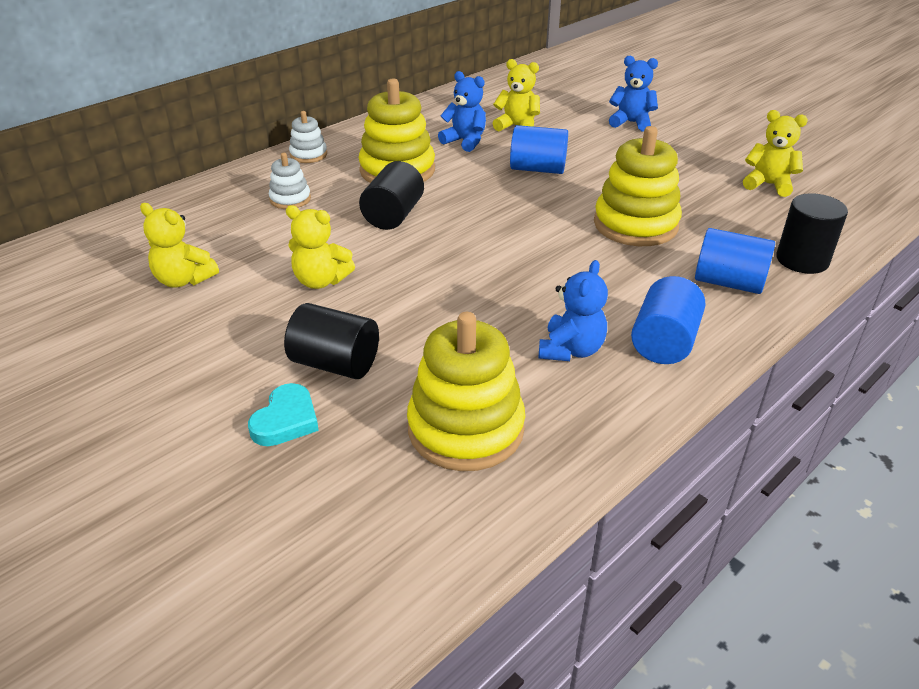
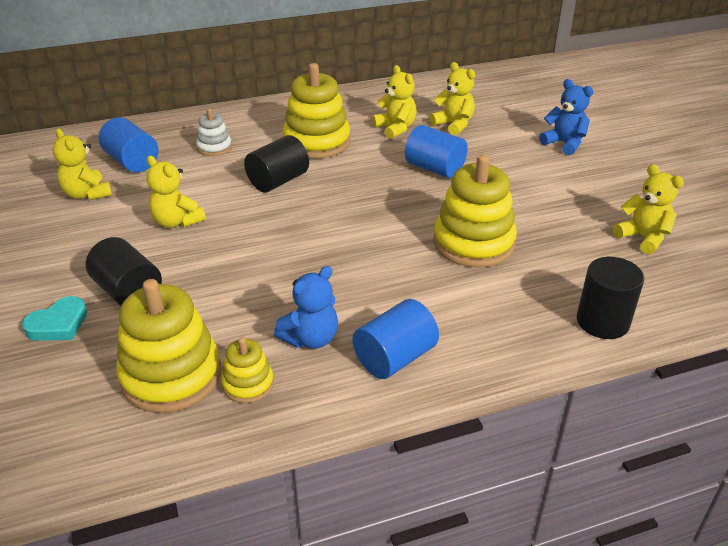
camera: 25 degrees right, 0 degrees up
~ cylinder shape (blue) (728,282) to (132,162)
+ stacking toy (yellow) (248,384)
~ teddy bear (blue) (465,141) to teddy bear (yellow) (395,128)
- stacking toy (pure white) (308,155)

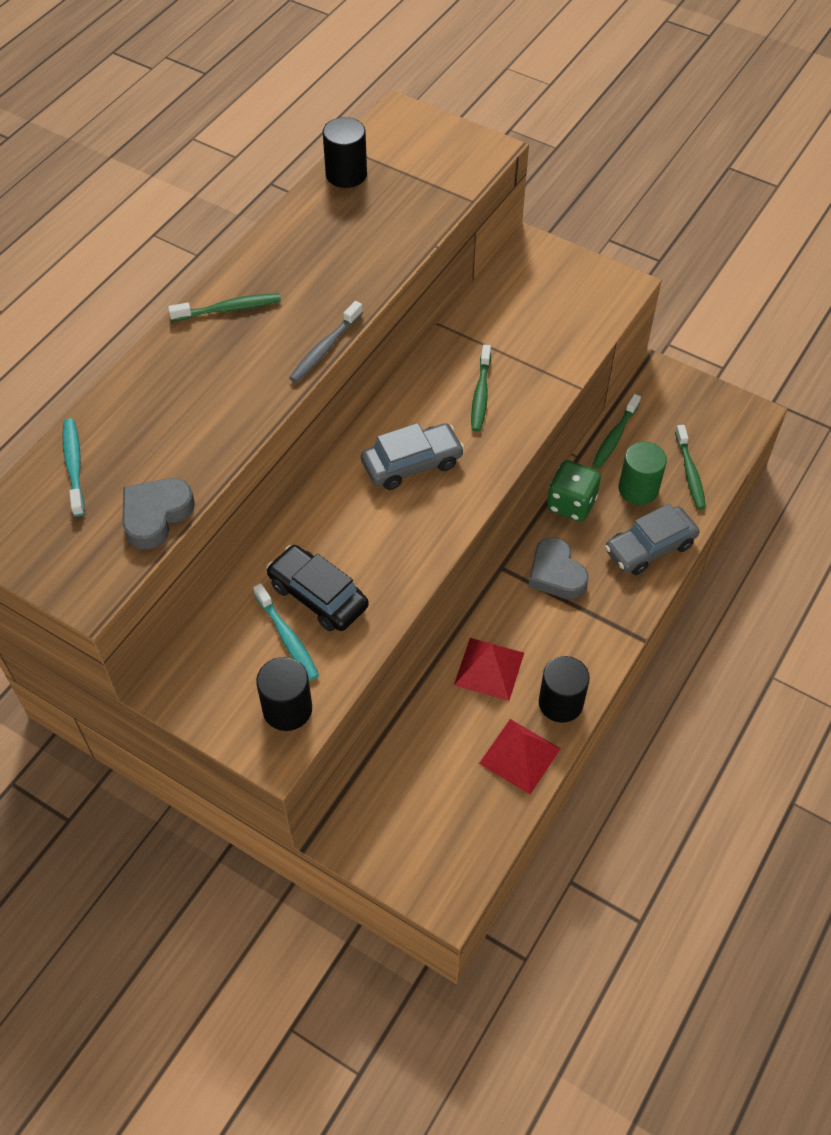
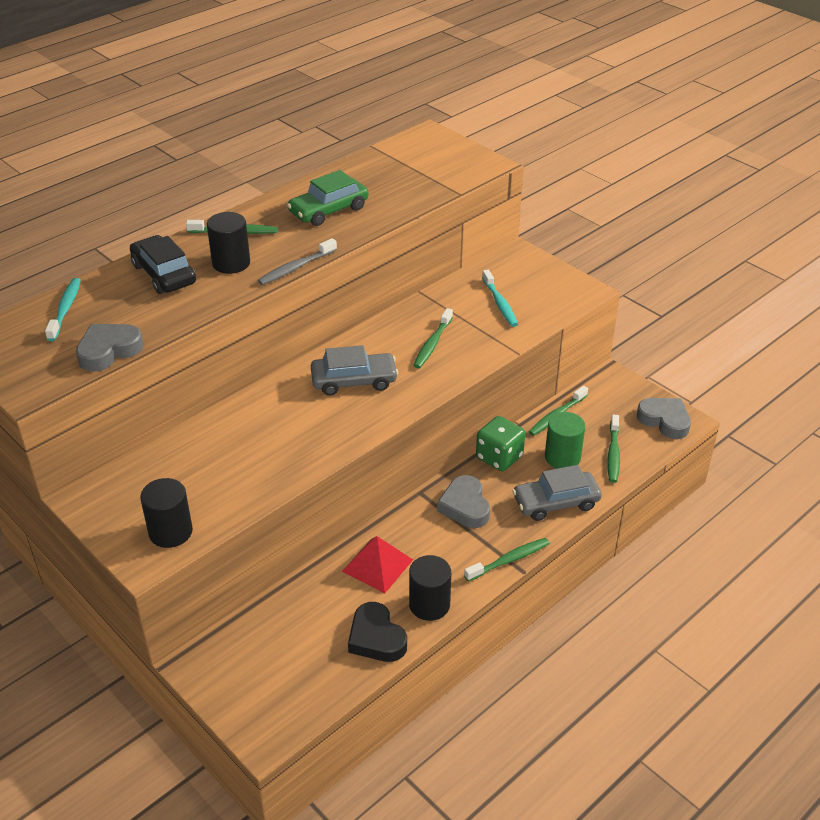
camera: 15 degrees right, 15 degrees down
~ automobile (jet-black) (318,596) to (164,274)
~ cylinder shape (jet-black) (346,174) to (231,263)
+ automobile (green) (328,210)
~ pyramid shape (crimson) (519,756) to heart (jet-black) (376,638)
+ dental brush (green) (509,560)
~ dental brush (teal) (287,638) to (500,304)
+ heart (grey) (664,420)

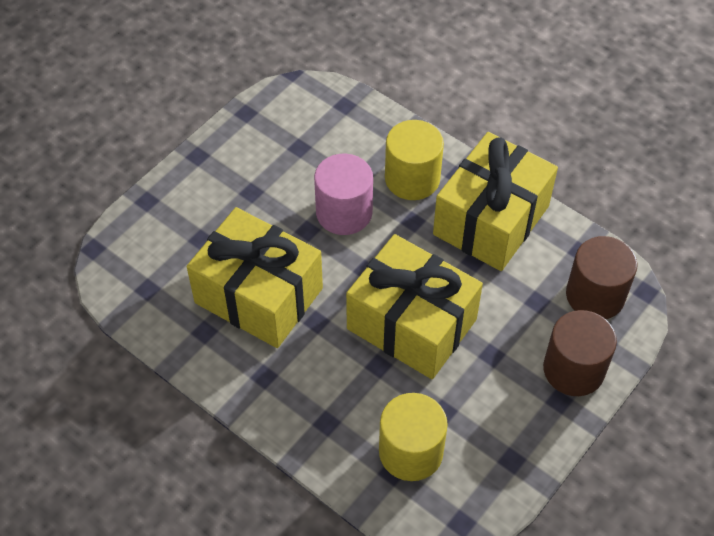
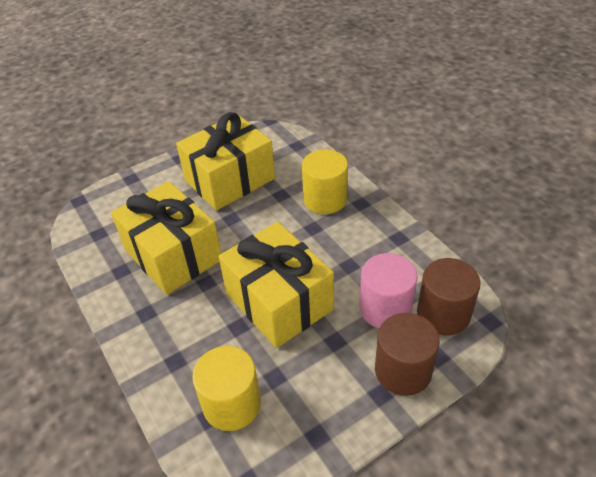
camera: 20 degrees right, 10 degrees down
~ gift (yellow) (491,220) to (229,179)
~ cylinder shape (pink) (344,212) to (385,308)

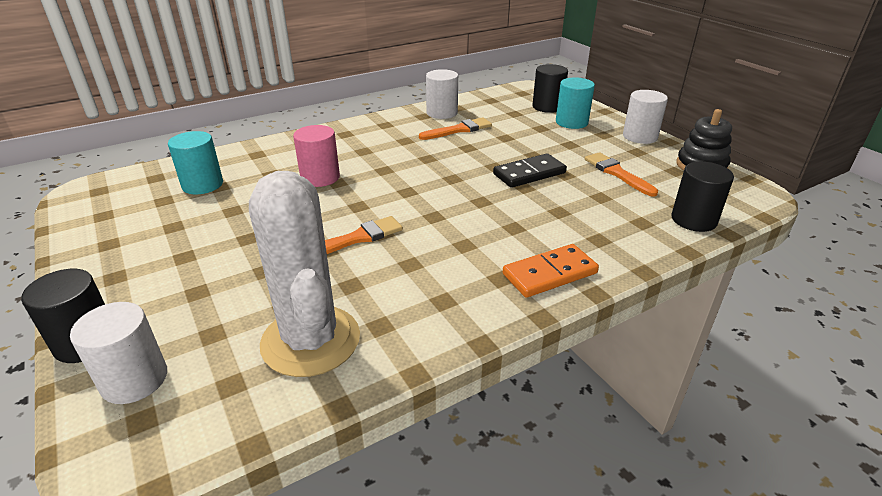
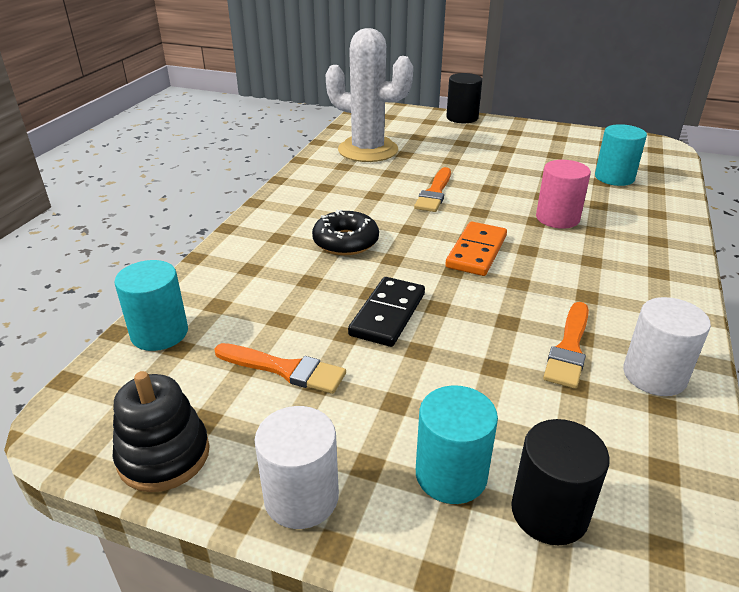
camera: 140 degrees right, 0 degrees up
~ cylinder shape (jet-black) (693,220) to cylinder shape (teal) (159,333)
+ donut (jet-black) (345,242)
~ domino piece (orange-coloured) (549,273) to (476,252)
- cylinder shape (pure white) (134,380)

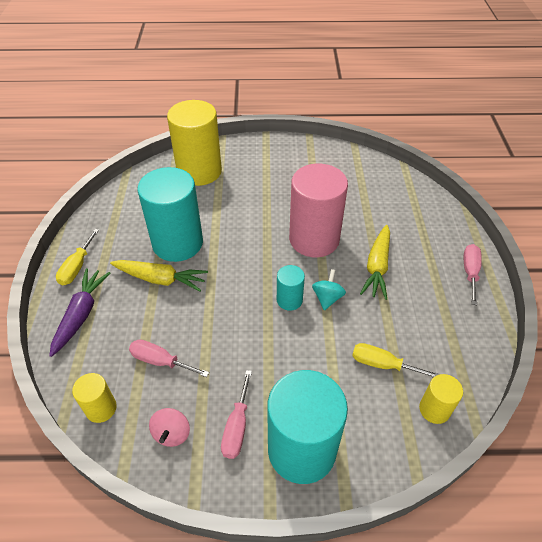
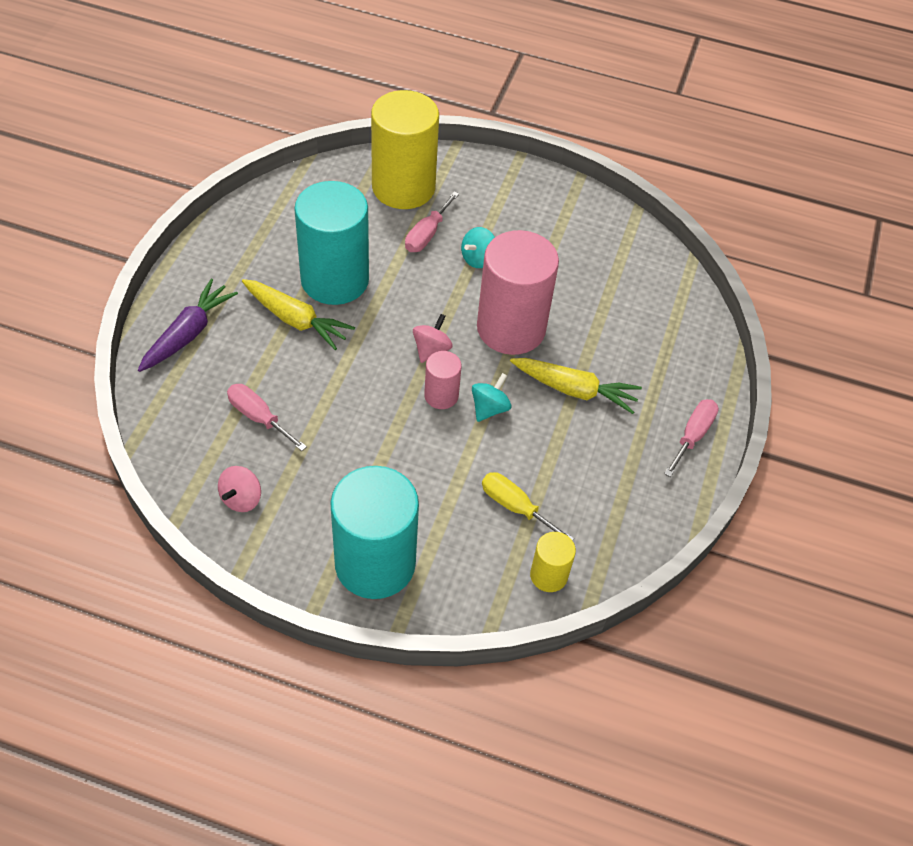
camera: 15 degrees right, 5 degrees up
~ hand screwdriver (pink) (237,427) to (427,234)
+ whirligig (pink) (431,349)
~ cylinder shape (teal) (289,300) to cylinder shape (pink) (441,395)
+ whirligig (teal) (478,259)
~ carrot (yellow) (377,267) = (574,390) 105 degrees counterclockwise
- hand screwdriver (yellow) (77,267)
- cylinder shape (yellow) (101,408)

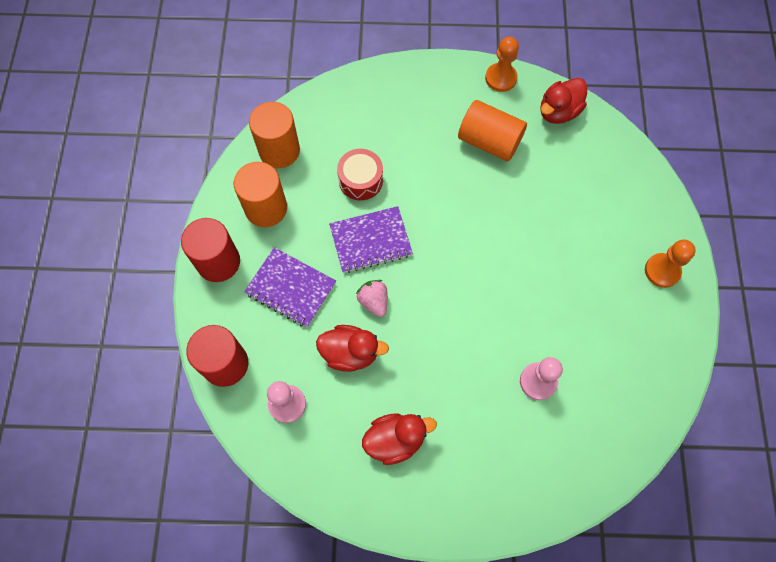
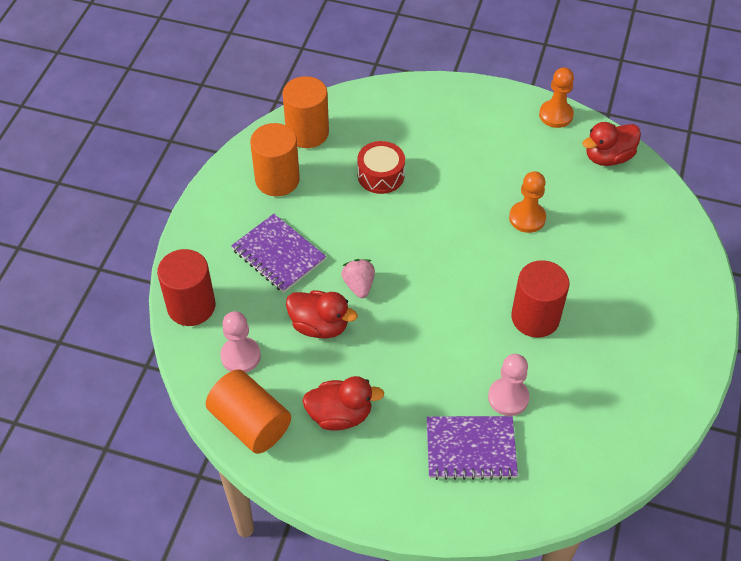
camera: 15 degrees right, 15 degrees down
~ cylinder shape (orange-coloured) (489,141) to (250,423)
~ notebook (violet) (371,241) to (470,449)
~ pawn (orange-coloured) (662,271) to (527,218)
~ cylinder shape (crimson) (218,262) to (535,317)

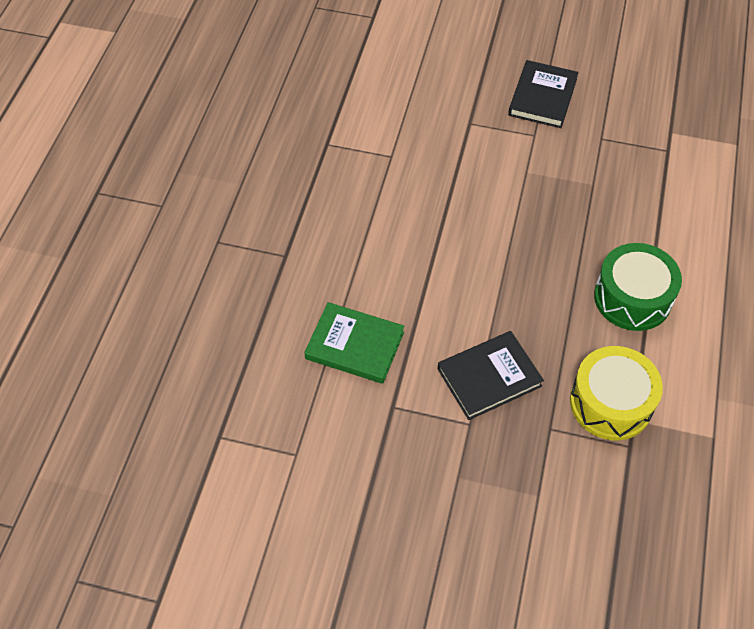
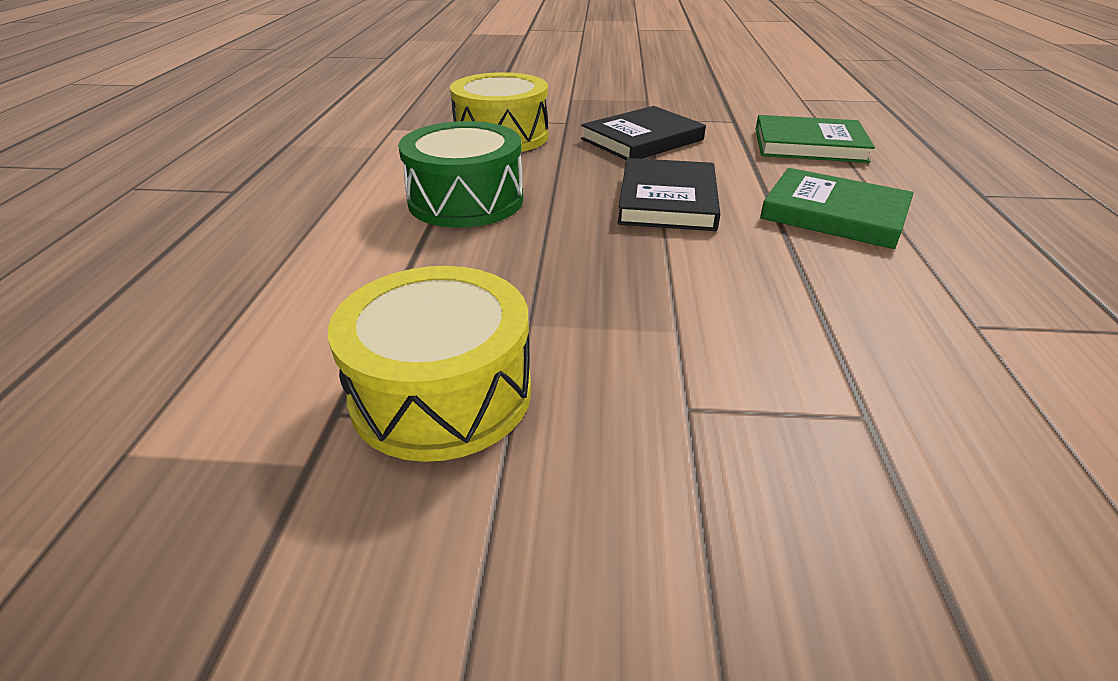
camera: 170 degrees right, 20 degrees down
+ snare drum (yellow) (441,393)
~ hardback (jet-black) (542,97) to (667,200)
+ hardback (green) (834,214)

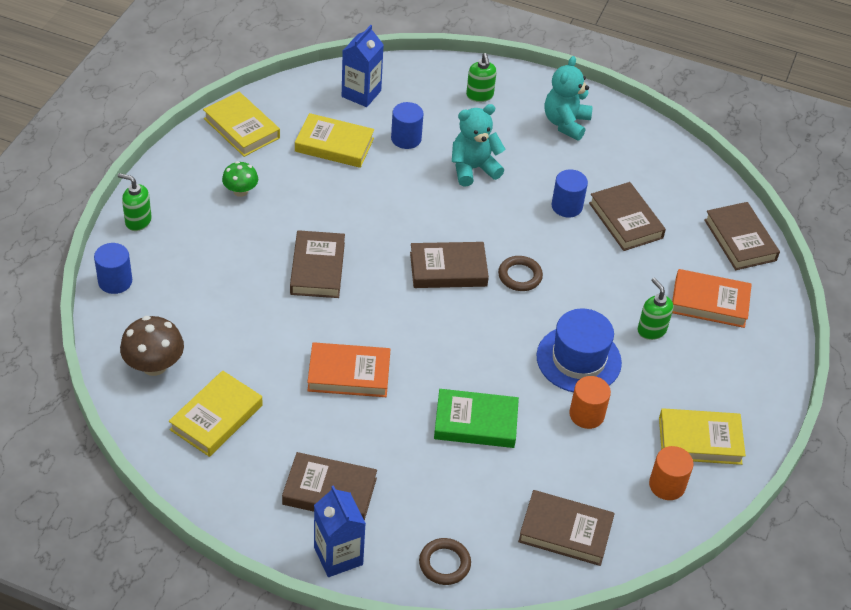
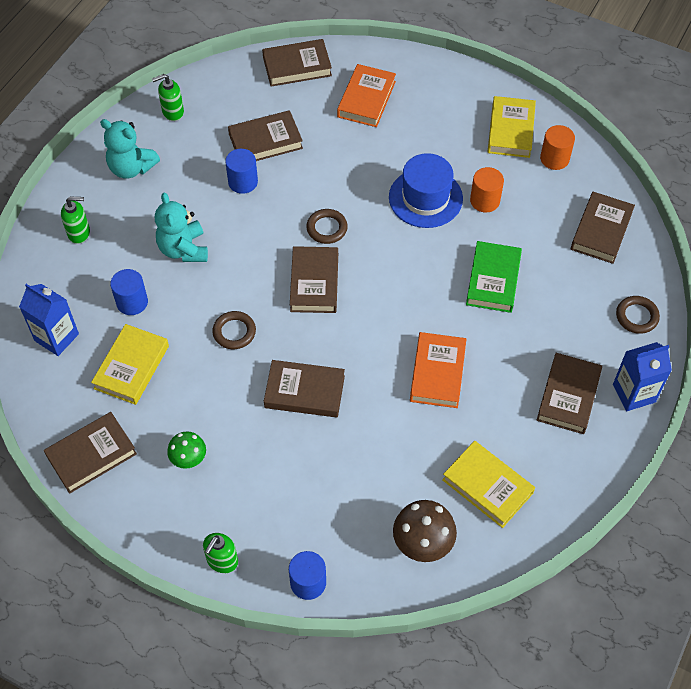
camera: 80 degrees left, 10 degrees up
~ hardback (yellow) (241,128) to hardback (brown) (91,455)
~ soap pump (green) (651,330) to (172,112)
+ torus (brown) (234,332)

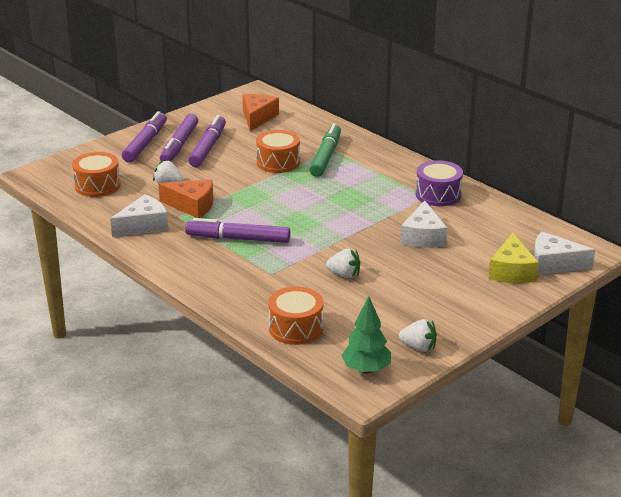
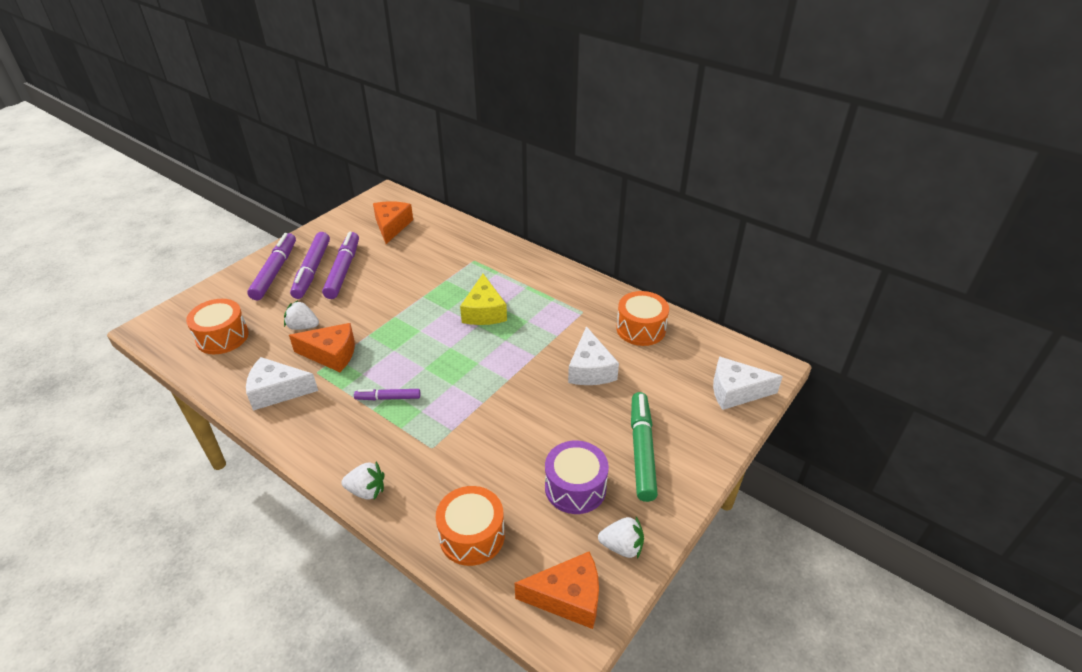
camera: 10 degrees left, 10 degrees up
~ cheese wedge (pure white) (144,226) = (277,391) 135 degrees counterclockwise
~ toy strawberry (pure white) (344,274) to (366,491)
~ felt pen (violet) (238,239) = (388,398) x0.55
~ cheese wedge (yellow) (511,271) to (484,311)
~ fir tree (green) (366,369) to cheese wedge (orange-coloured) (568,597)
~ snare drum (violet) (438,195) to (575,487)
~ snare drum (orange-coloured) (278,162) to (640,329)
~ felt pen (green) (325,157) to (642,451)

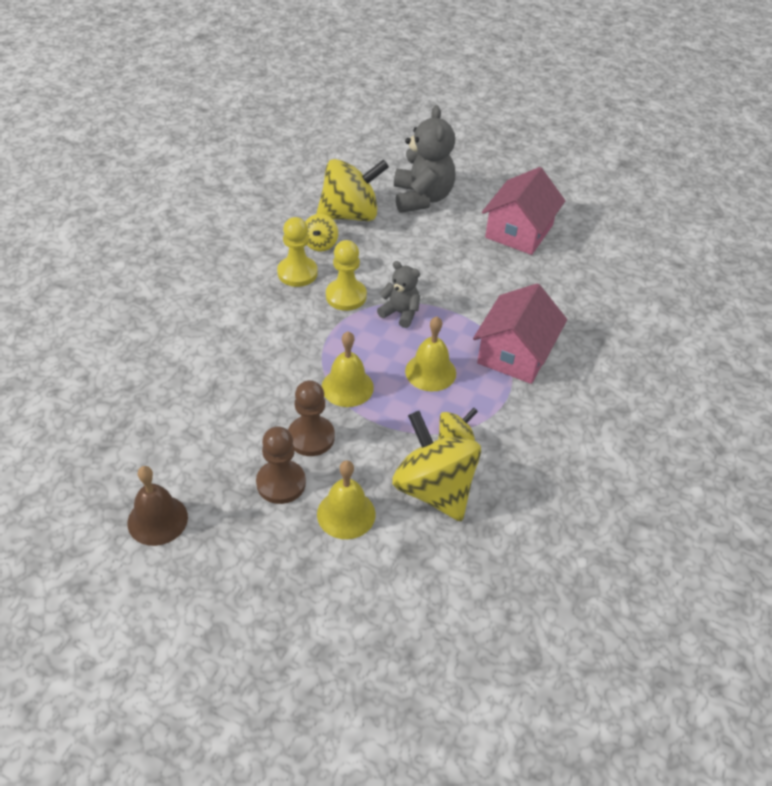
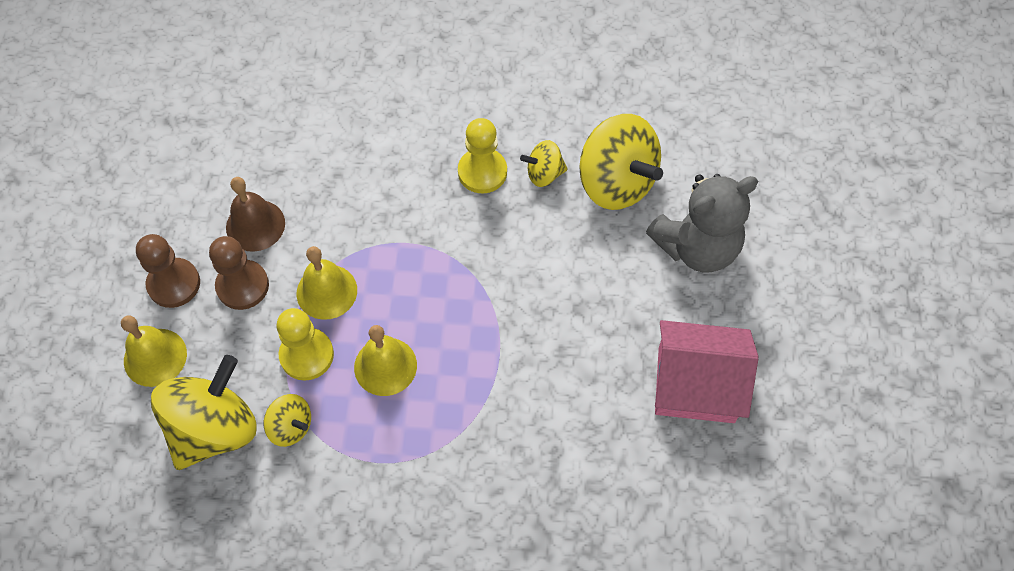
camera: 70 degrees right, 15 degrees up
~ hand bell (brown) (157,520) to (255,225)
~ pawn (yellow) (346,296) to (306,355)
- teddy bear (grey) (400,313)
- house (pink) (515,353)

